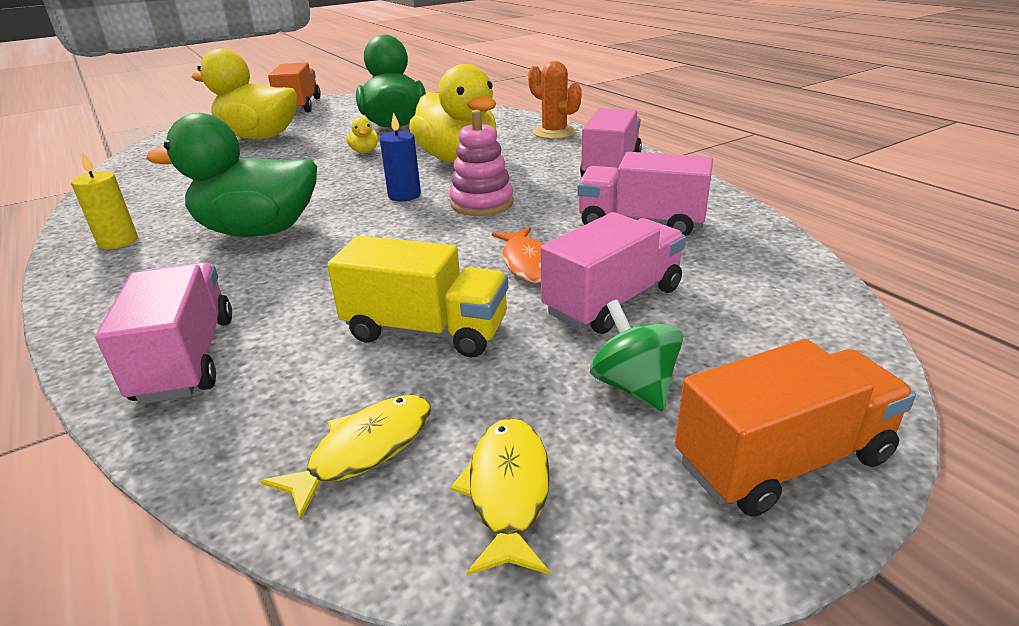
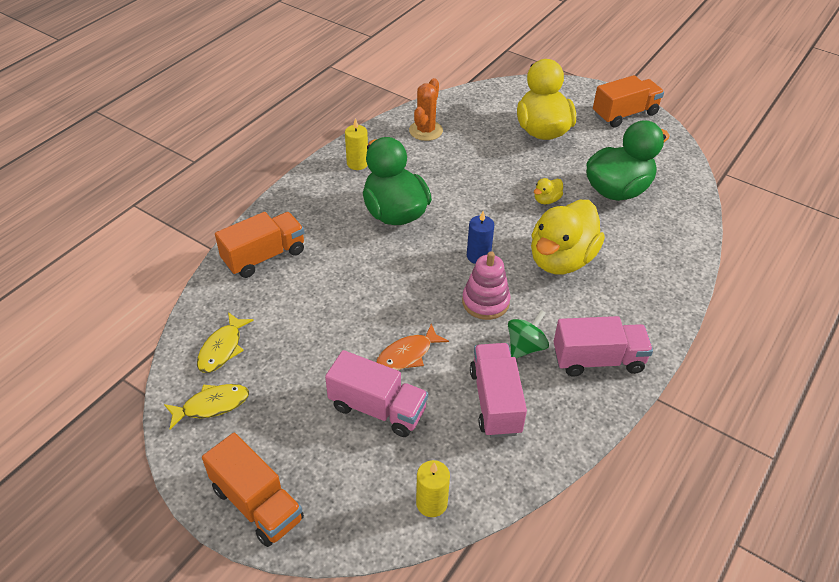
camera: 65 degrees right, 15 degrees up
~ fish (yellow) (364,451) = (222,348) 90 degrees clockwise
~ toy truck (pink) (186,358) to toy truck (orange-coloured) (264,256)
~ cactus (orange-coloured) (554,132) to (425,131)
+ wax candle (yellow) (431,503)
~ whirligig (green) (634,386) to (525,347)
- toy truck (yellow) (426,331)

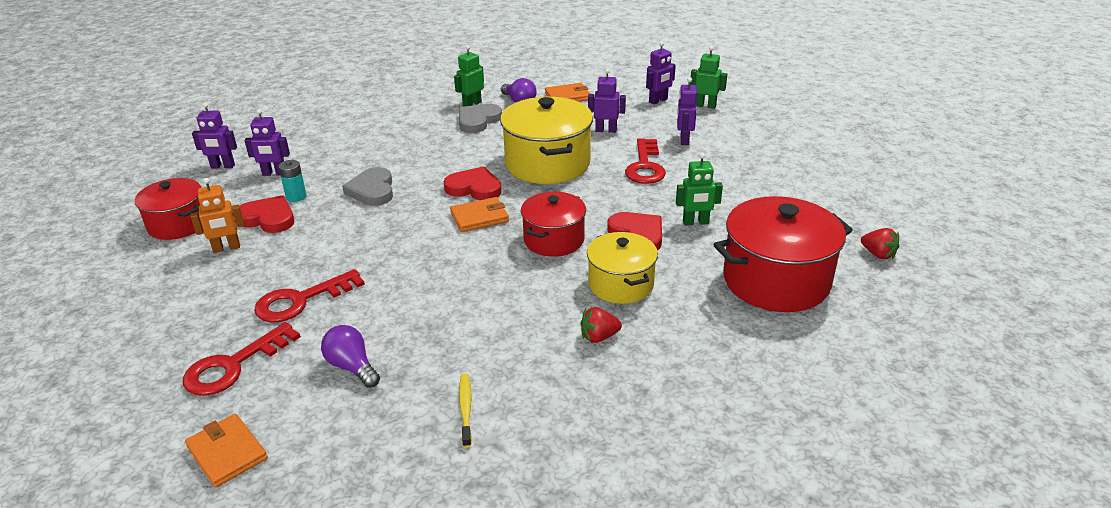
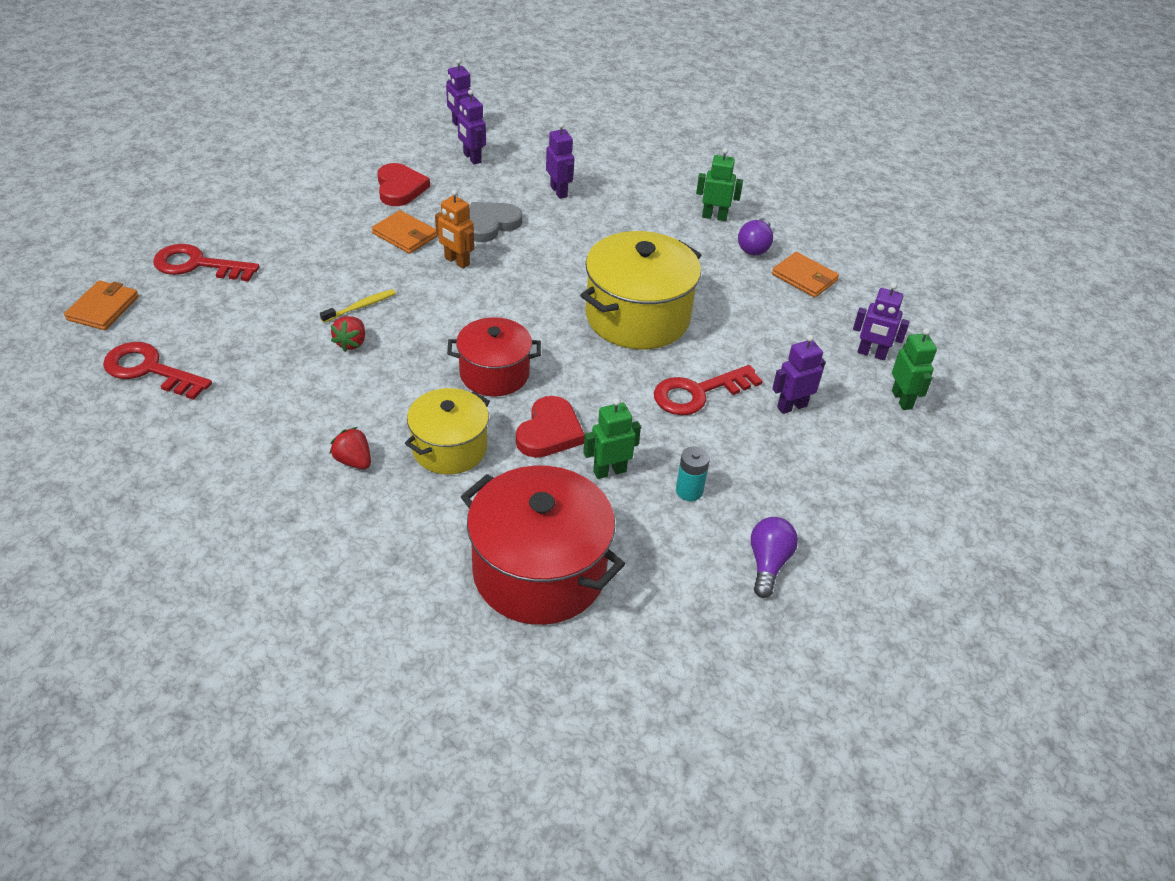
camera: 55 degrees right, 10 degrees up
~ door key (crimson) (301,300) to (150,370)
~ dental brush (yellow) (465,409) to (360,307)
~ toy strawberry (crimson) (878,254) to (351,343)
~ wallet (orange-coloured) (479,217) to (405,235)
~ robot (orange-coloured) (226,248) to (456,261)
~ robot (violet) (606,130) to (559,191)
~ robot (green) (695,222) = (609,471) 105 degrees clockwise
~ power cell (teal) (296,197) to (689,491)
~ bulb (violet) (352,367) to (768,563)
- pot (crimson) (178,224)
- heart (crimson) (474,188)
- heart (grey) (478,121)

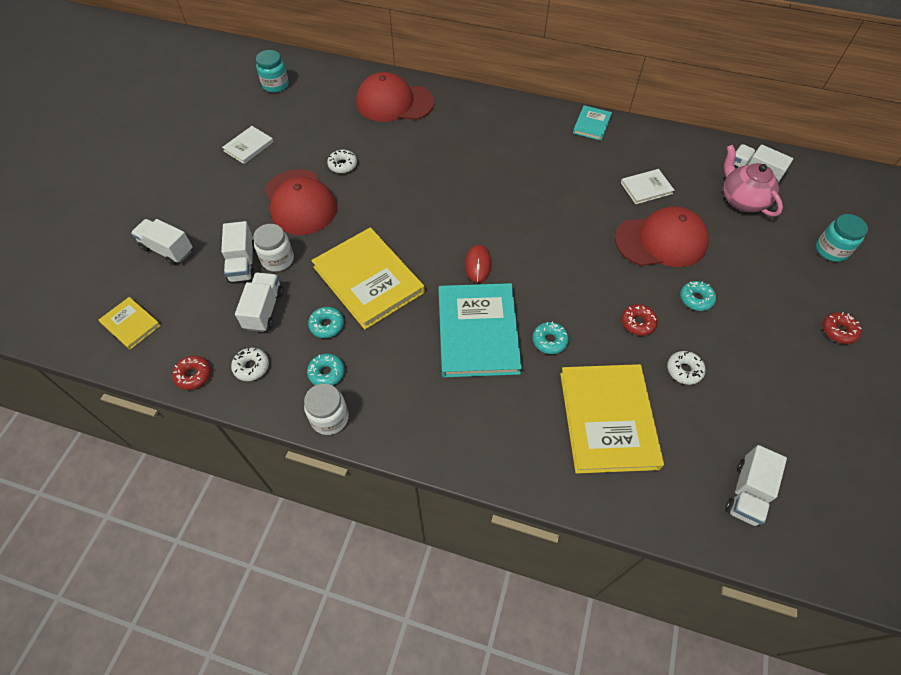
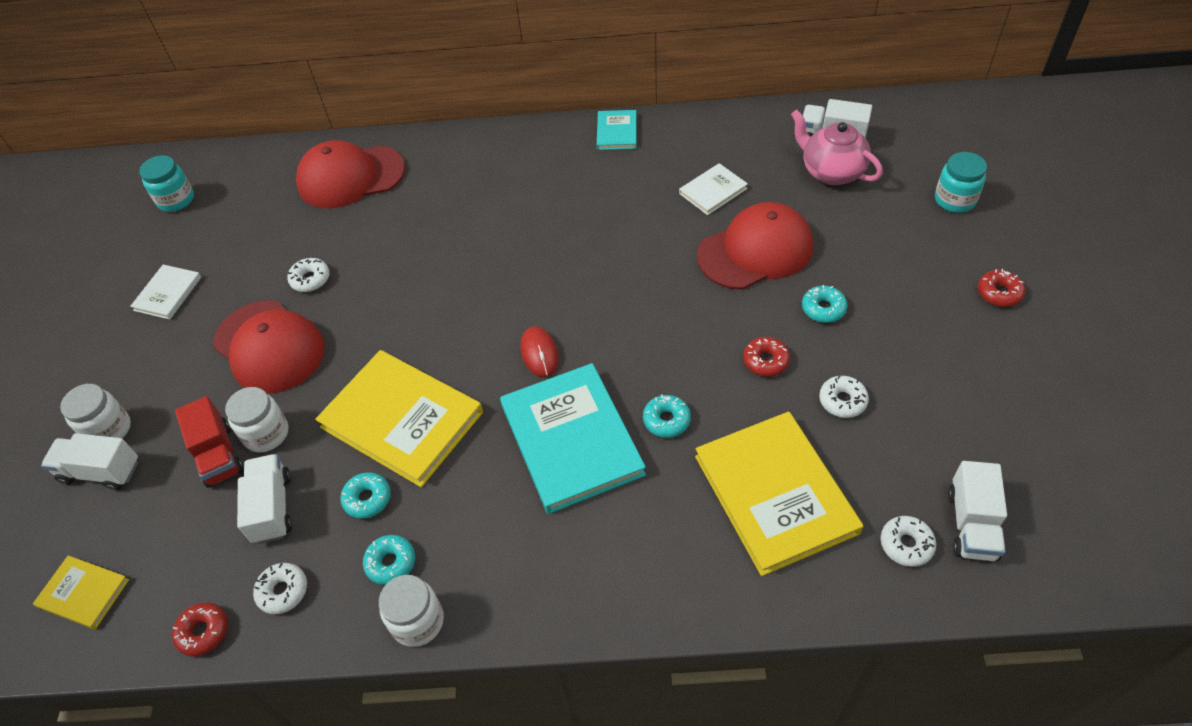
camera: 15 degrees left, 5 degrees down
+ preserve jar (pure white) (109,430)
~ toy truck (pure white) (243,263) to toy truck (crimson) (218,455)
+ donut (pure white) (906,544)

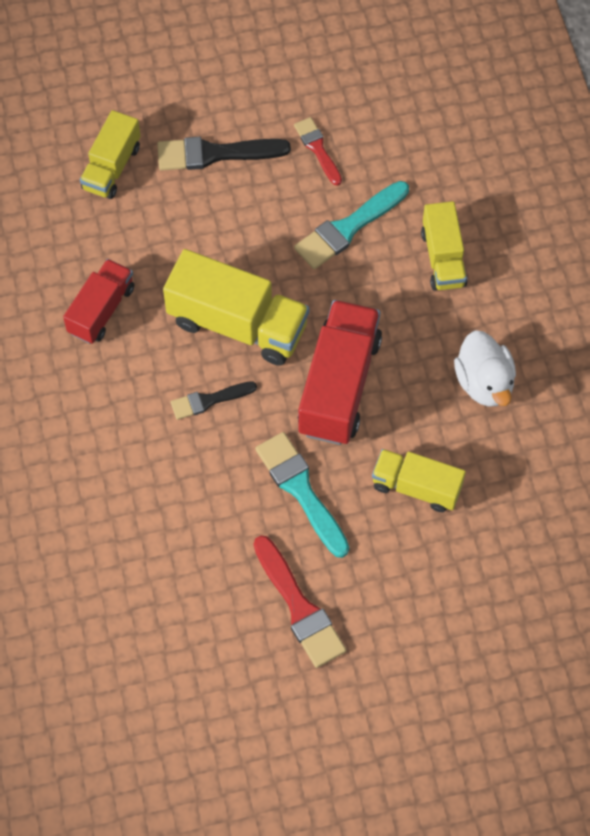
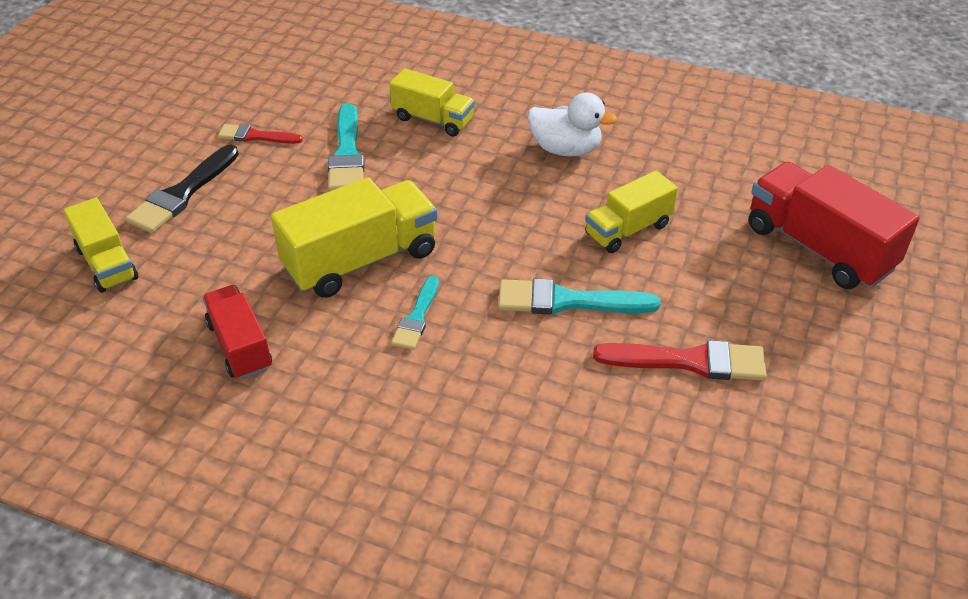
camera: 55 degrees left, 20 degrees down
~ paint brush (jet-black) (209,400) to paint brush (teal) (416,317)
~ toy truck (crimson) (339,385) to (818,248)

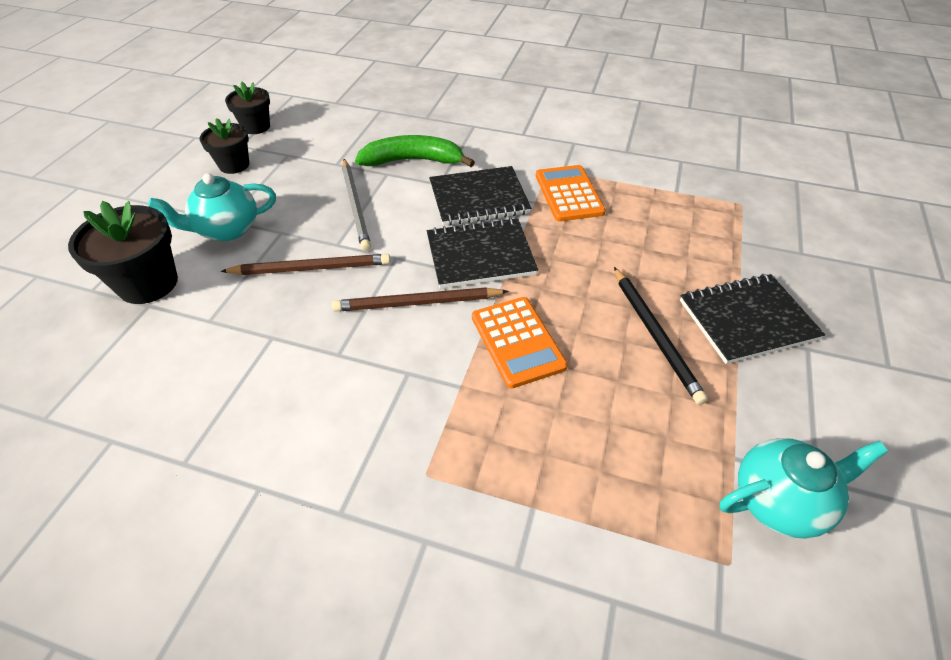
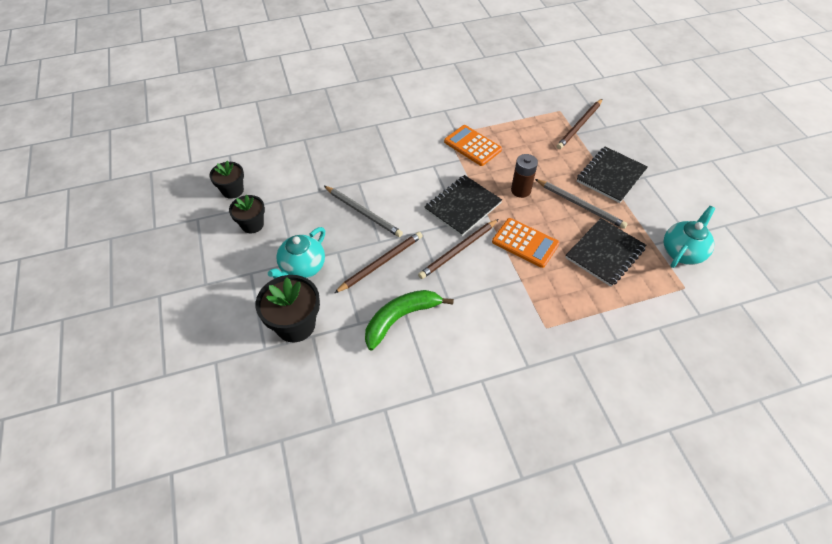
camera: 35 degrees left, 5 degrees up
~ banana (green) (413,161) to (401,318)
+ power cell (brown) (520,190)
~ pencil (jet-black) (655,334) to pencil (grey) (580,205)
+ pencil (brown) (579,125)
~ notebook (jet-black) (478,198) to (604,253)

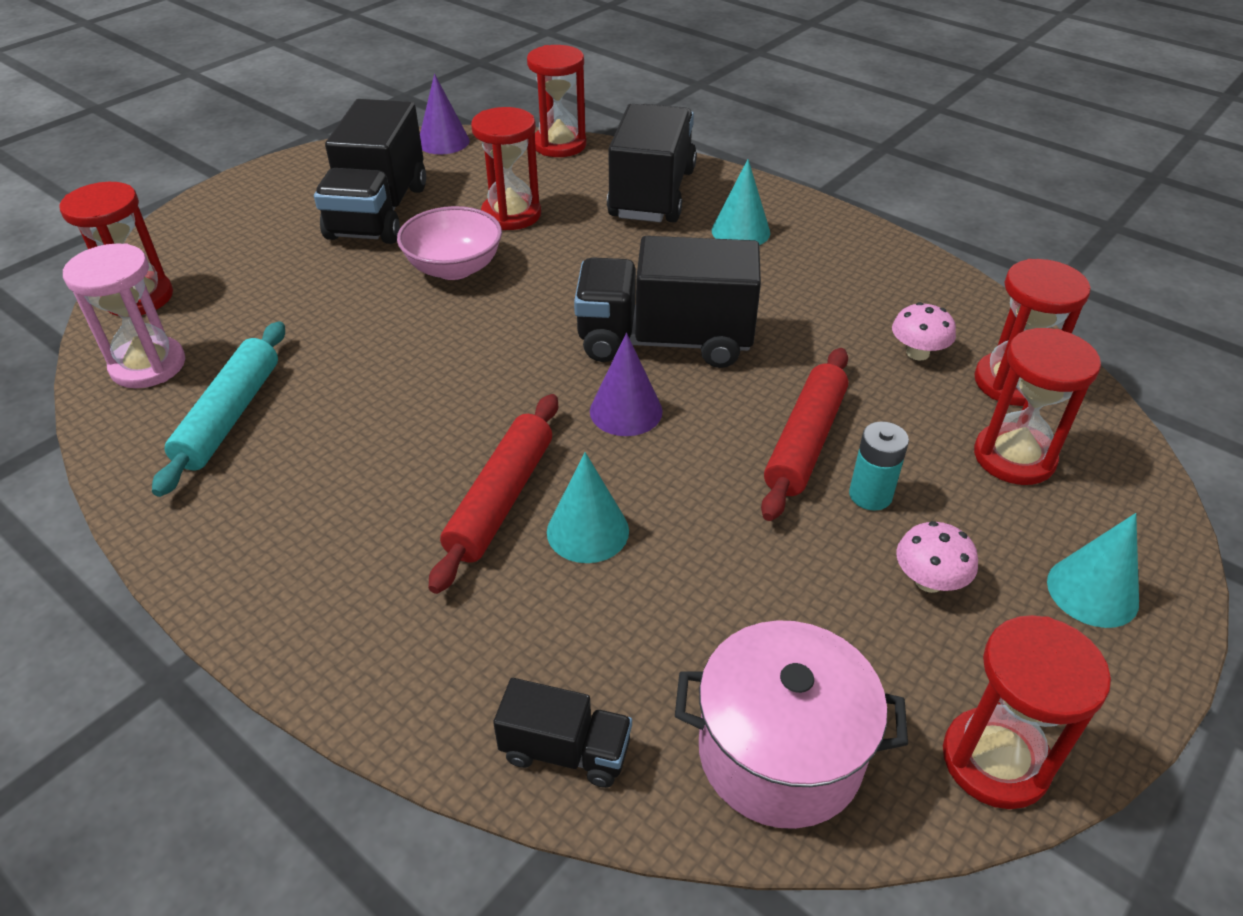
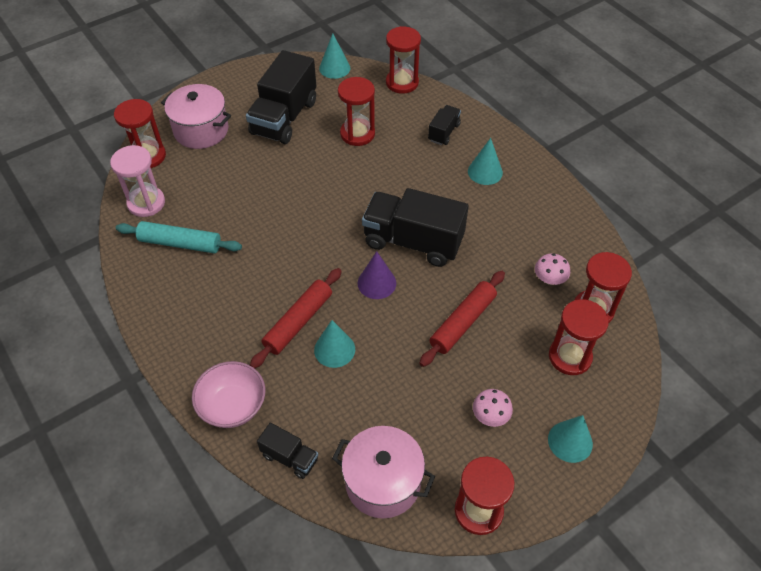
camera: 15 degrees right, 10 degrees up
~ rolling pin (teal) (230,416) = (180,243) 75 degrees clockwise
+ pot (pink) (201,130)
~ bowl (pink) (454,268) to (233,406)
~ cone (violet) (443,142) to cone (teal) (334,68)
~ toy truck (jet-black) (652,193) = (443,132) x0.49
- power cell (teal) (870,495)

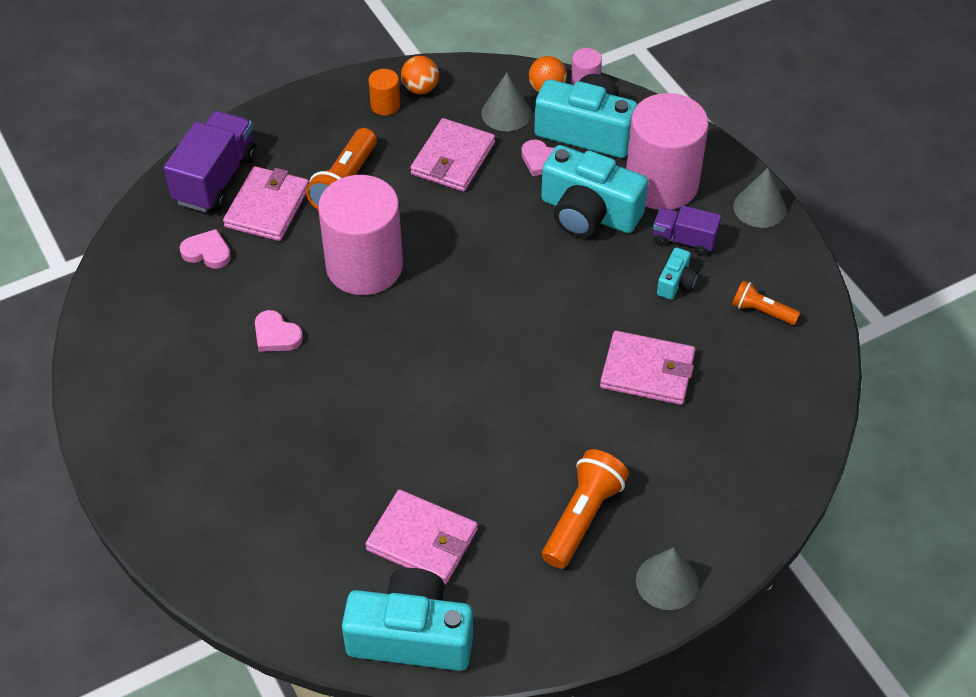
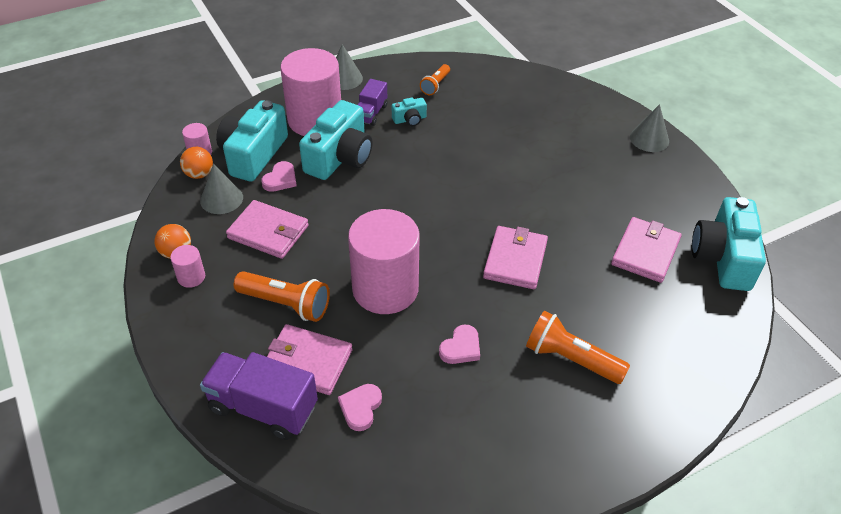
camera: 90 degrees left, 5 degrees down
~ cylinder shape (orange-coloured) (385,105) to cylinder shape (pink) (191,277)
~ compact camera (teal) (676,283) = (410,119) 135 degrees clockwise
~ wallet (pink) (647,371) to (515,260)
~ pocket torch (orange-coloured) (582,517) to (571,359)

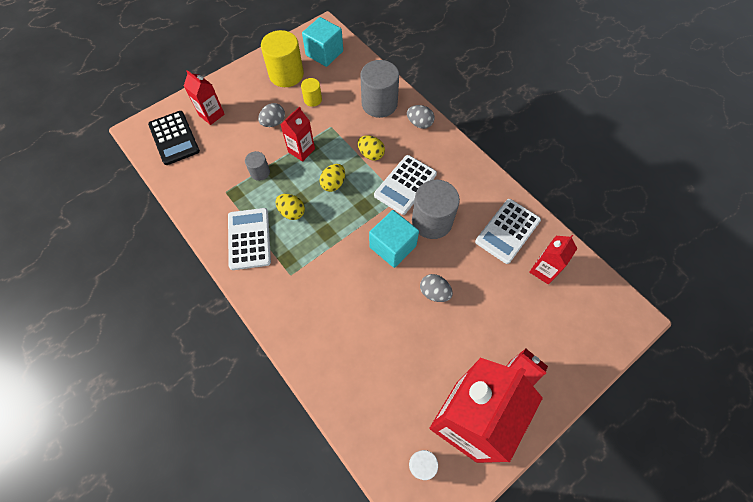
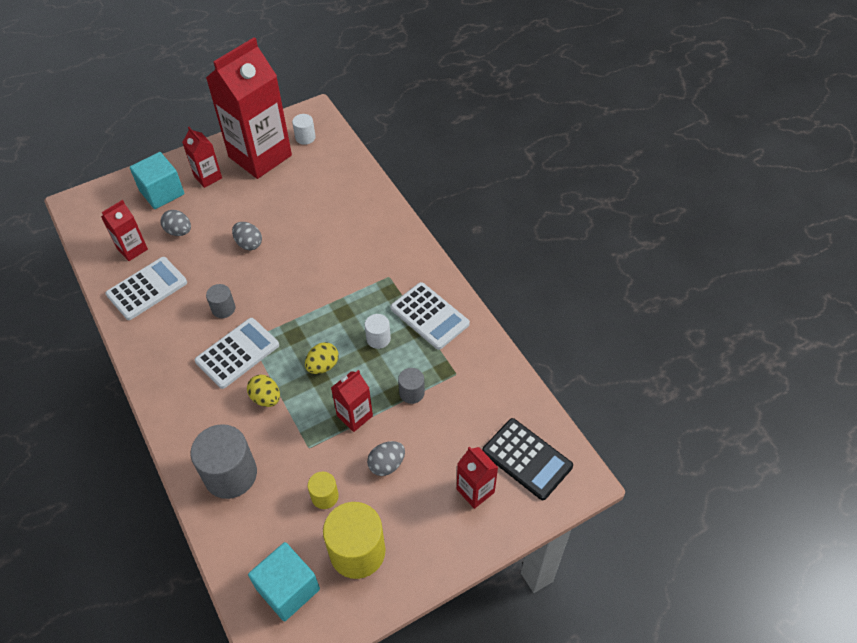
camera: 170 degrees left, 10 degrees down
~ solid cube (teal) (393,246) to (162,192)
~ egg (grey) (419,123) to (179,231)
~ cylinder shape (grey) (432,221) = (223,309) x0.51
~ egg (yellow) (292,212) to cylinder shape (pure white) (378,339)
~ adding machine (pure white) (249,239) = (429,316) 45 degrees counterclockwise
~ adding machine (jet-black) (174,138) = (527,459) 150 degrees clockwise

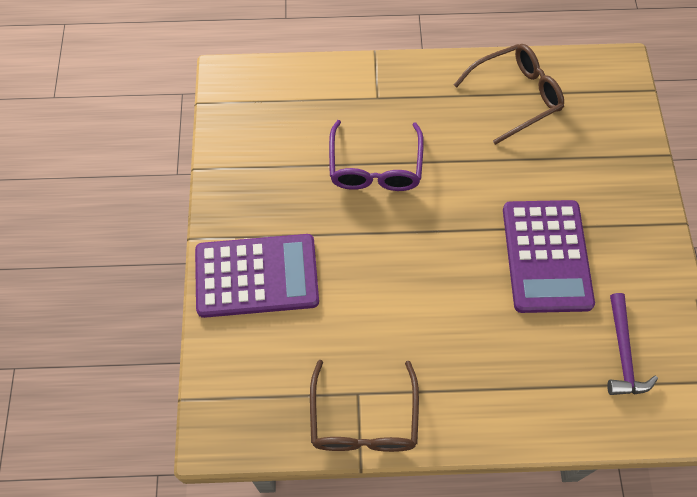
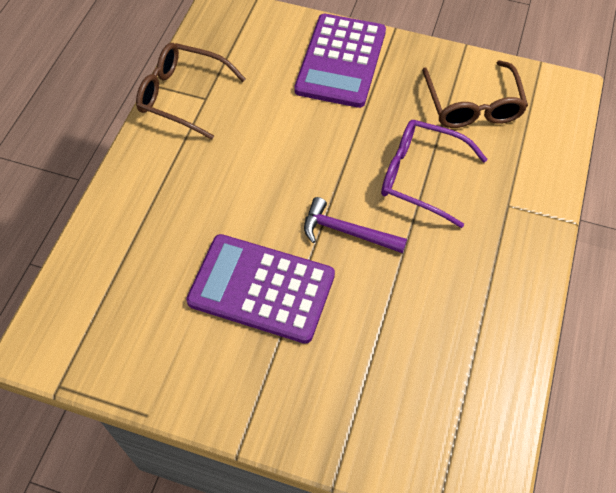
camera: 110 degrees right, 5 degrees down
~ hammer (violet) (623,353) to (347,232)
~ spectacles (brown) (516,96) to (473,106)

